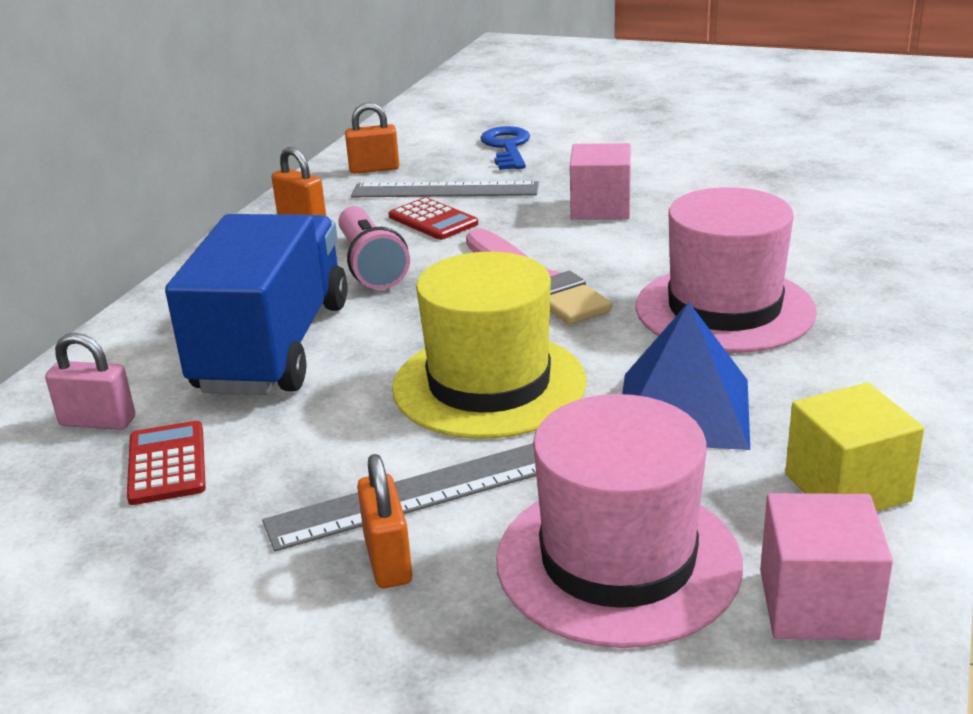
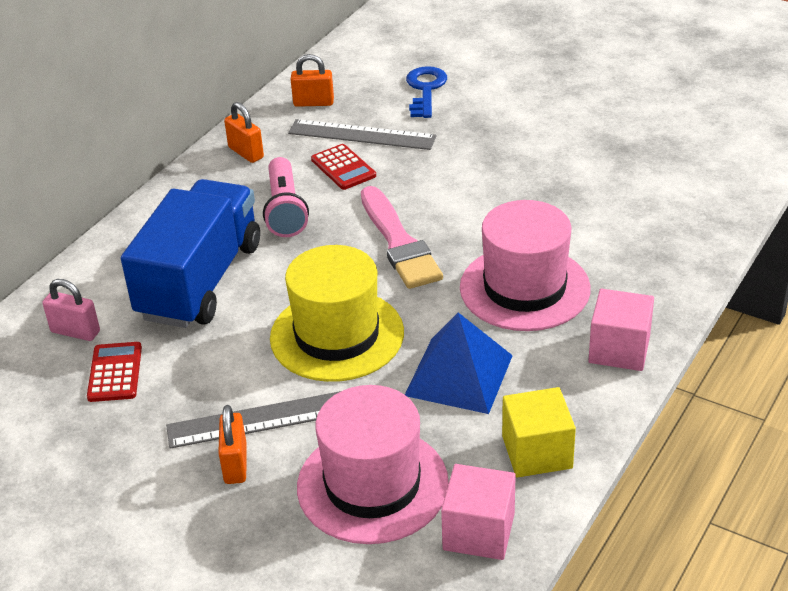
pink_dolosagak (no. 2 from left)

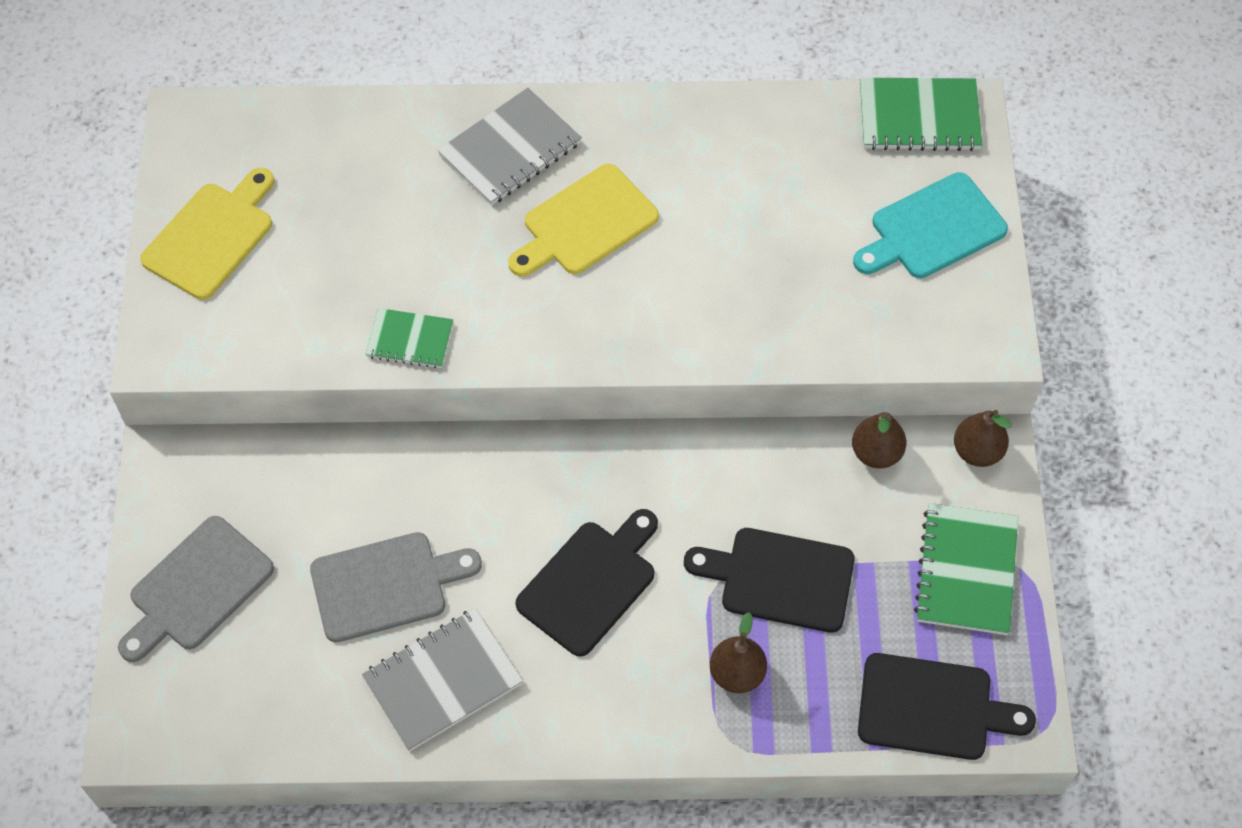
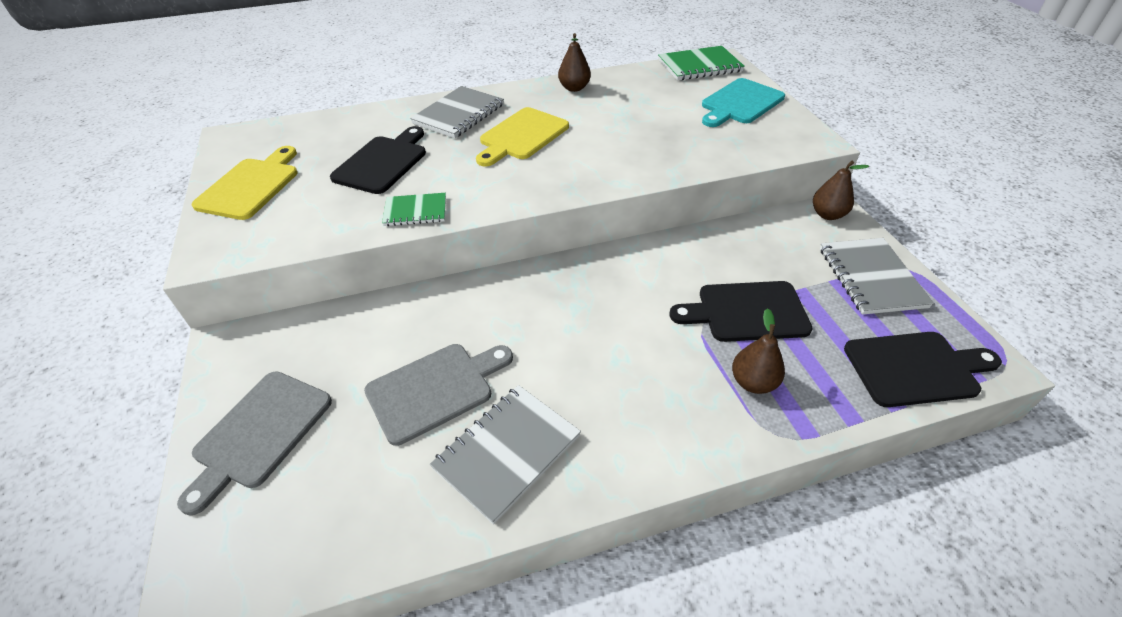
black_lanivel (no. 1 from left); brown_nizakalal (no. 1 from left); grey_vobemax (no. 3 from left)

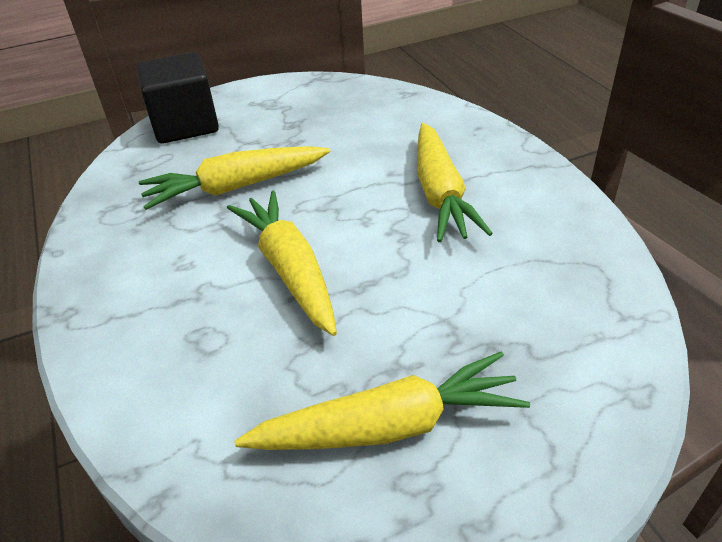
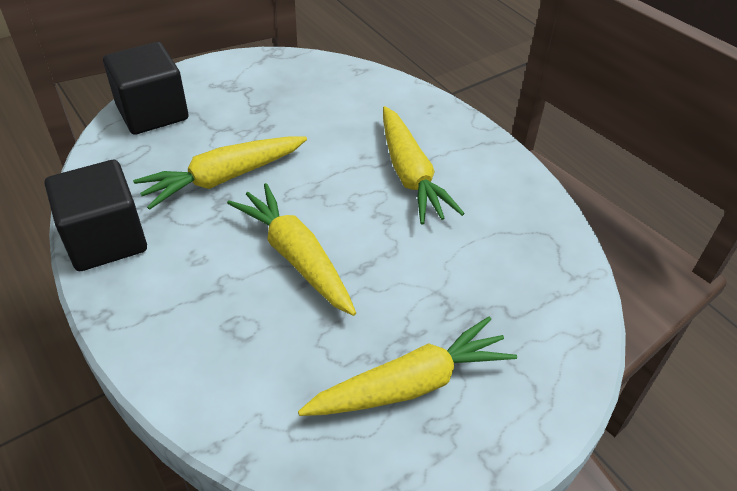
black_dolosagak (no. 1 from left)

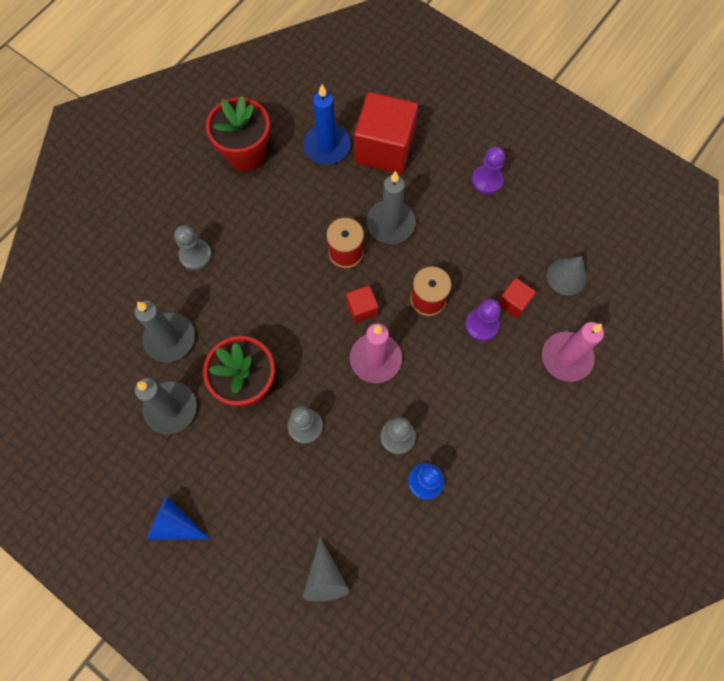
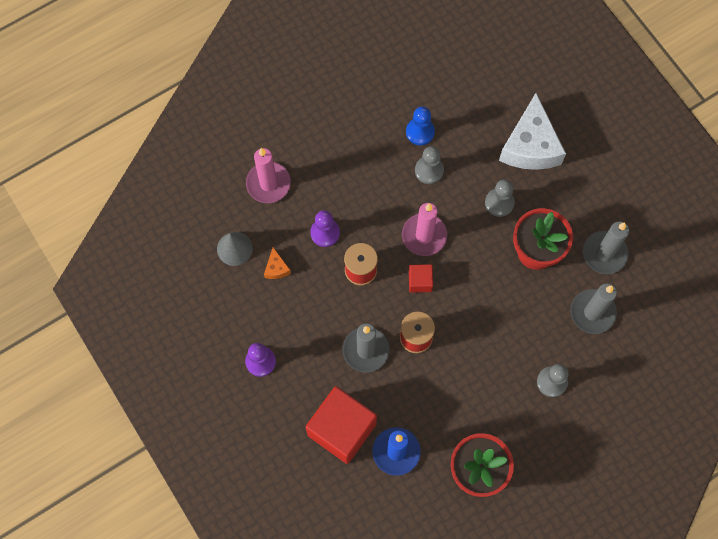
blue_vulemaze; grey_vulemaze (no. 1 from left in the first image); red_dolosagak (no. 3 from left in the first image); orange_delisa; white_delisa

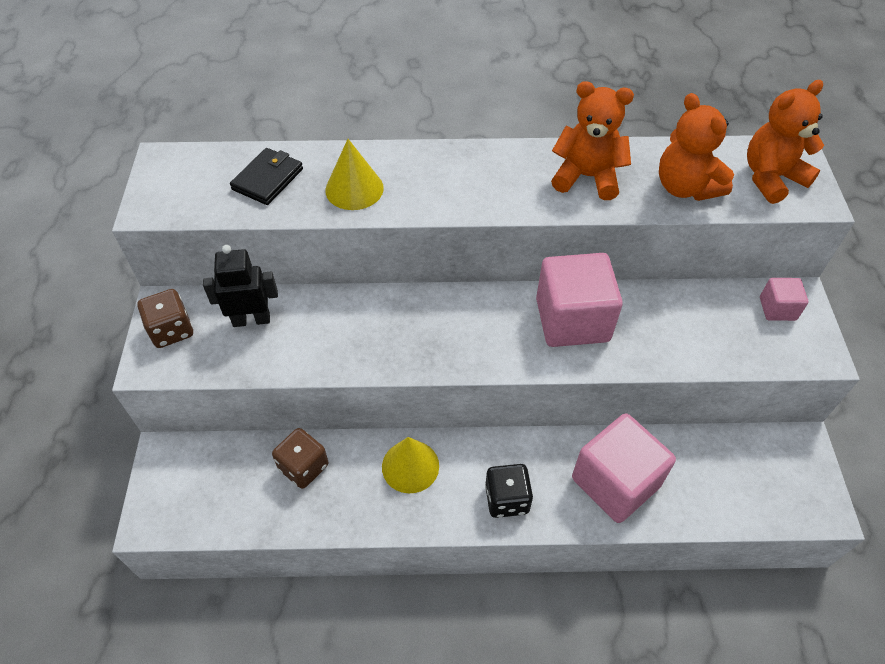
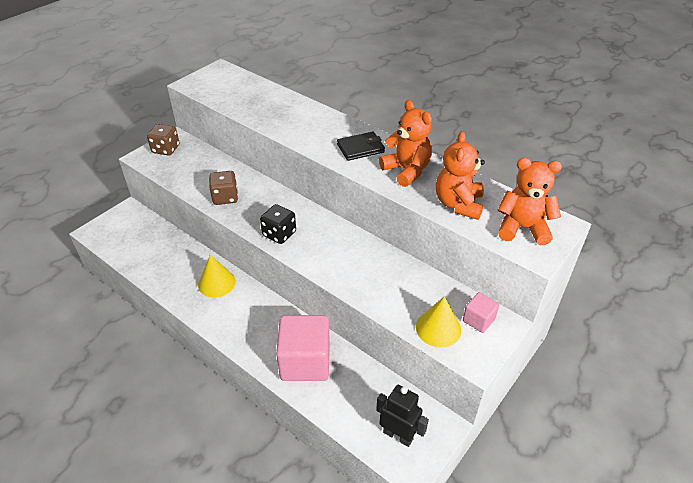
pink_dolosagak (no. 1 from left in the first image); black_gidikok; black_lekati; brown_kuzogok (no. 2 from left); yellow_vulemaze (no. 2 from left); black_kuzogok

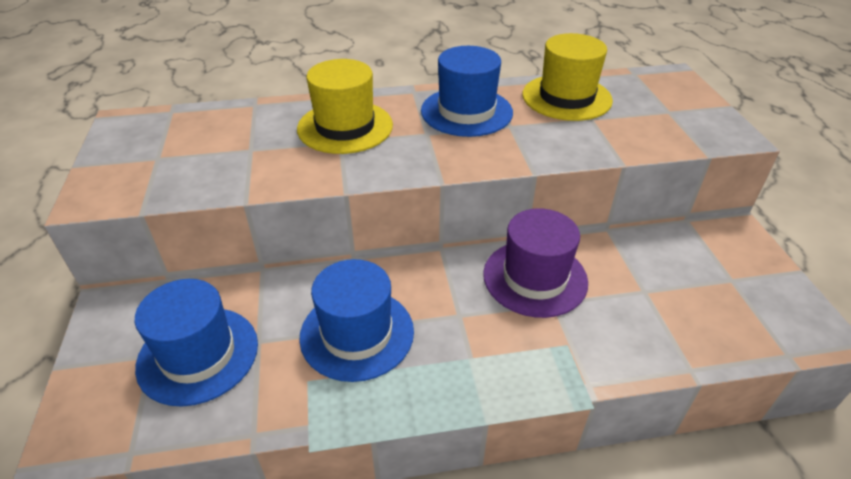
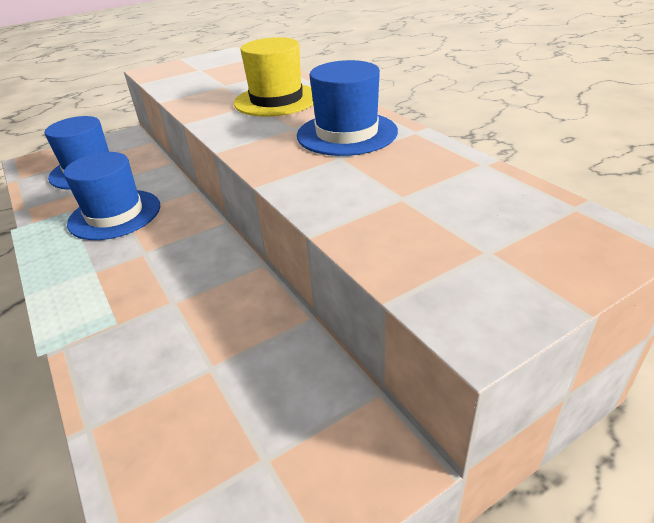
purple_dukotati; yellow_dukotati (no. 2 from left in the first image)

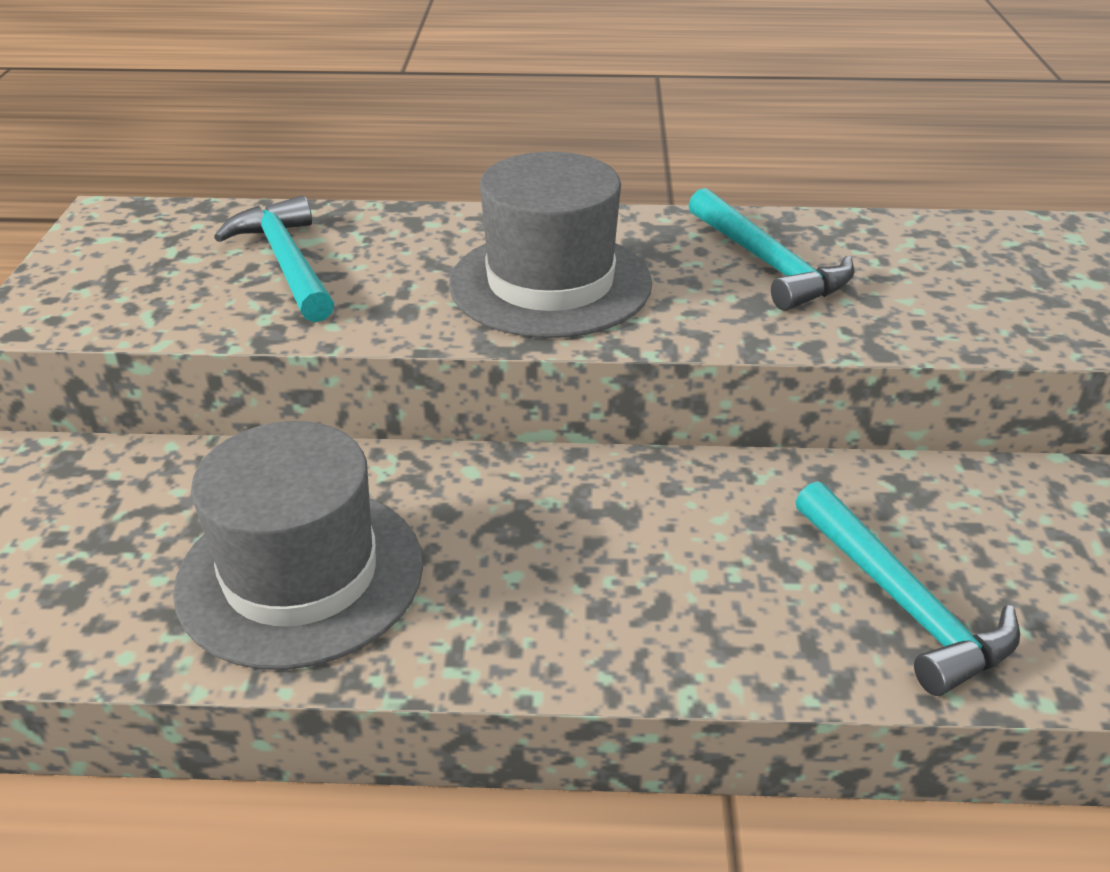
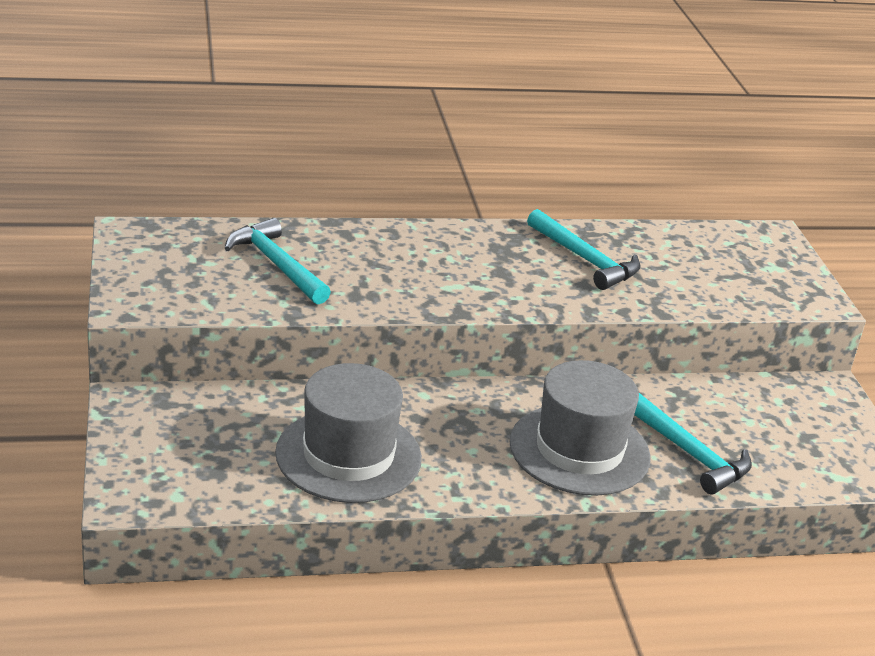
grey_dukotati (no. 2 from left)

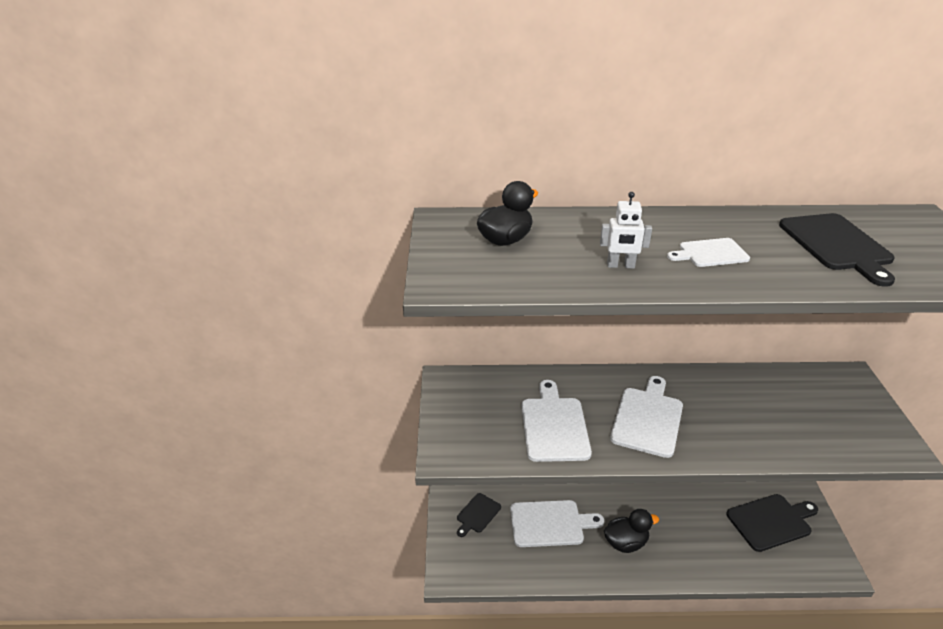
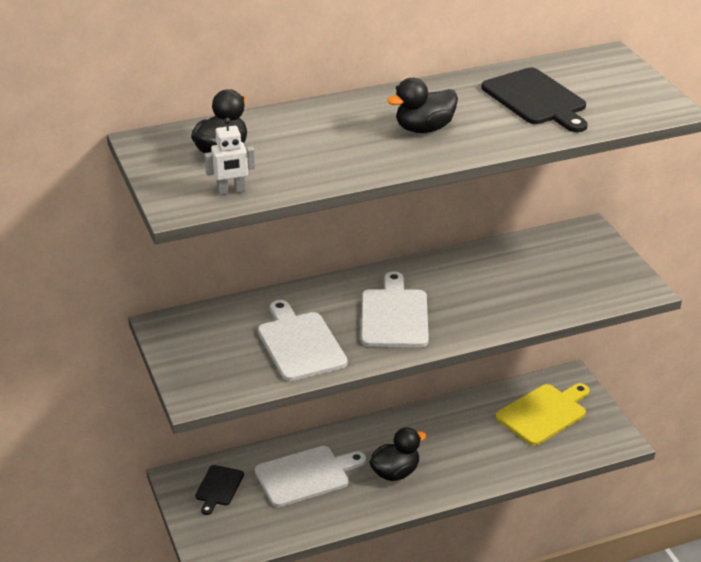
white_gidikok; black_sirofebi (no. 3 from left); yellow_lanivel

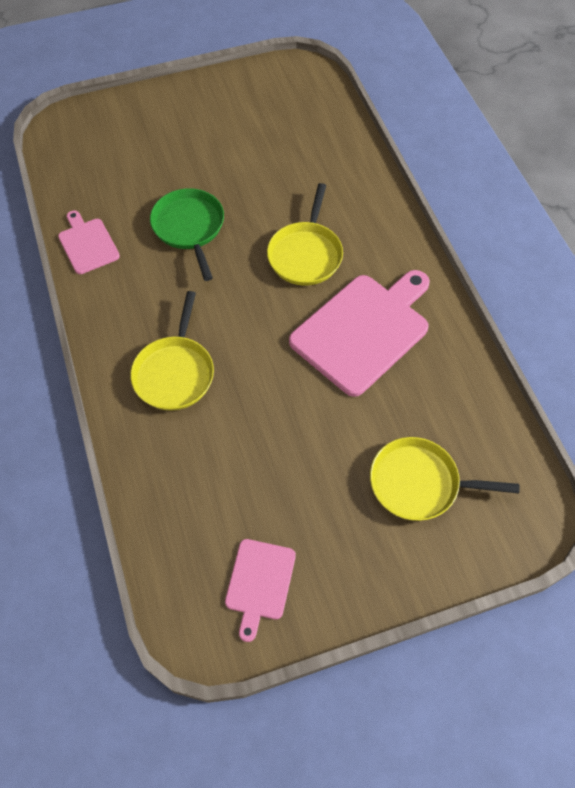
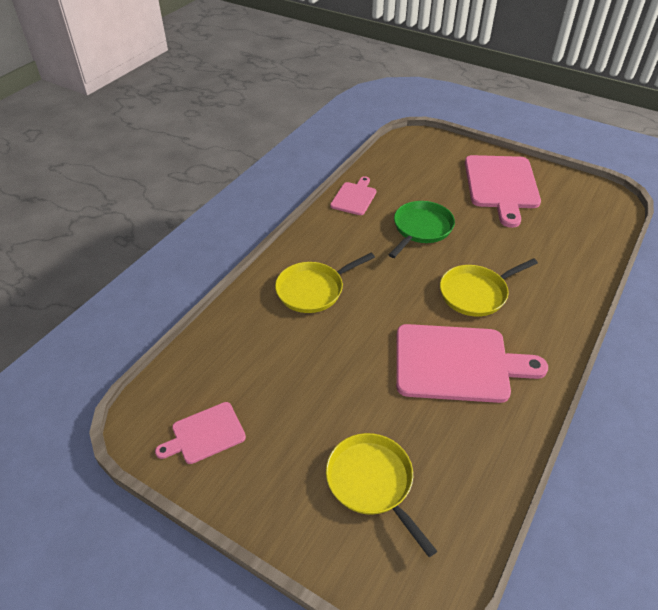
pink_lanivel (no. 4 from left)

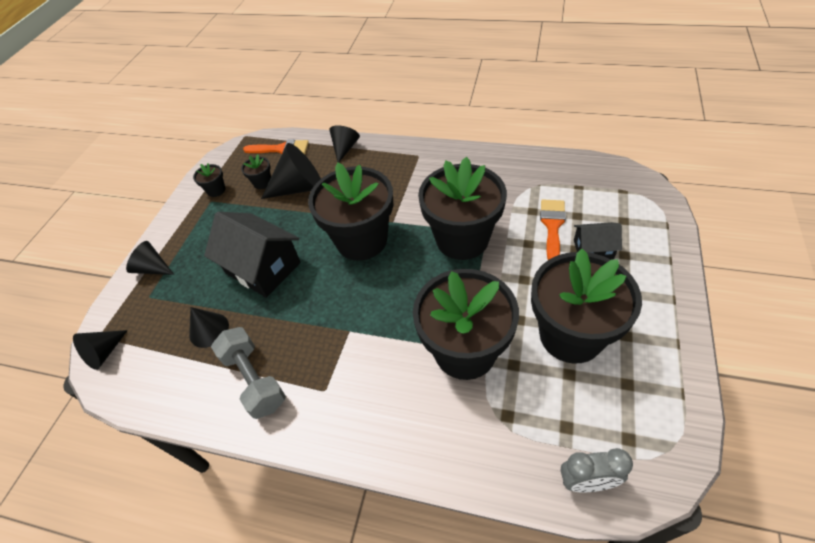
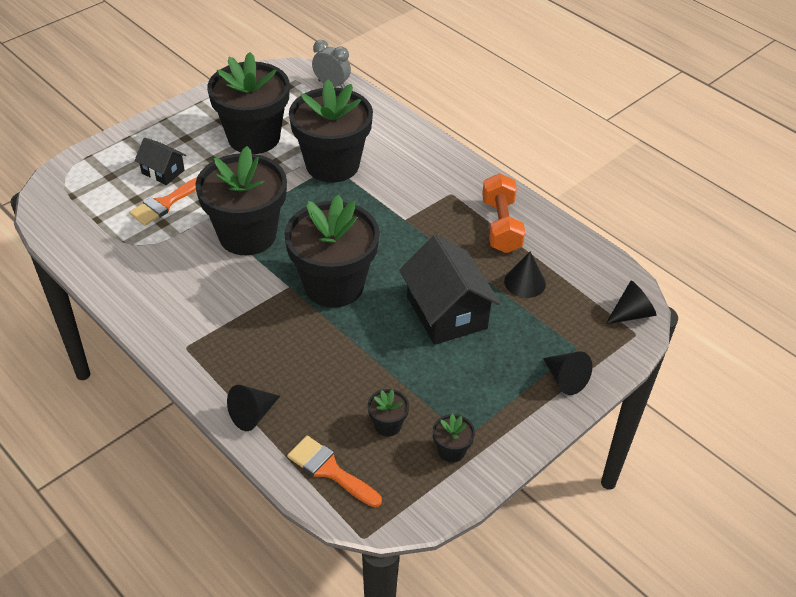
black_vulemaze (no. 4 from left in the first image); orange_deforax

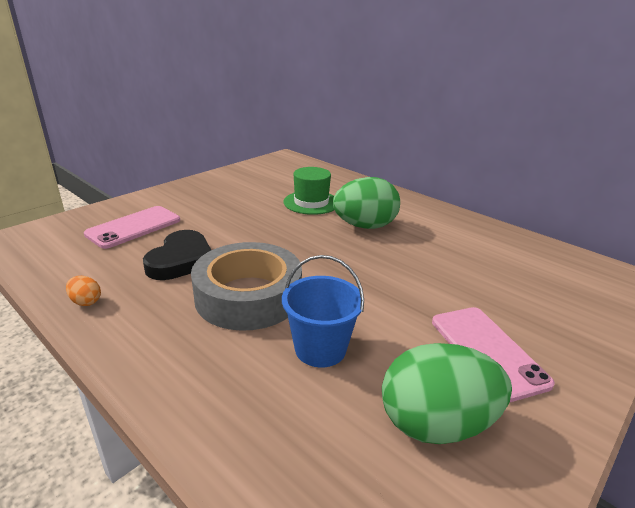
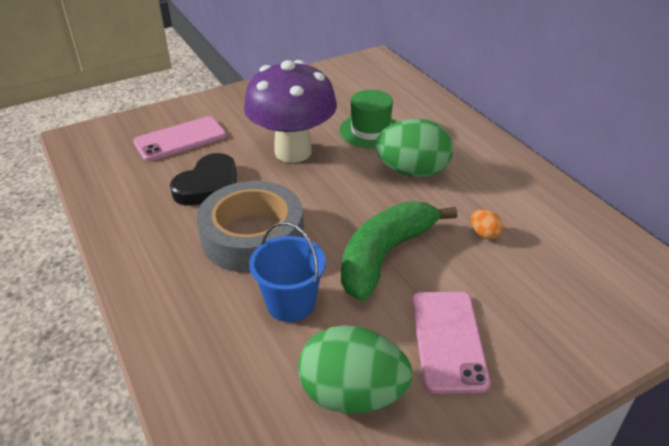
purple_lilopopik; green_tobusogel; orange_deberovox

